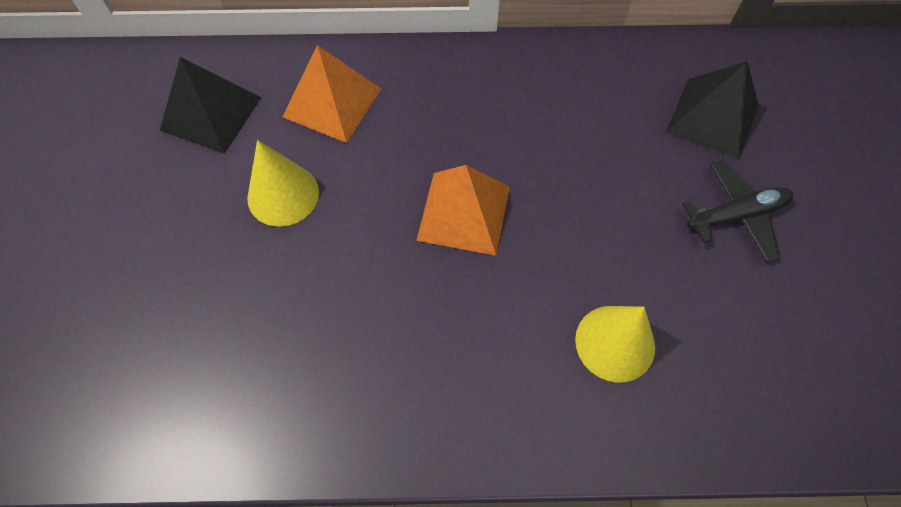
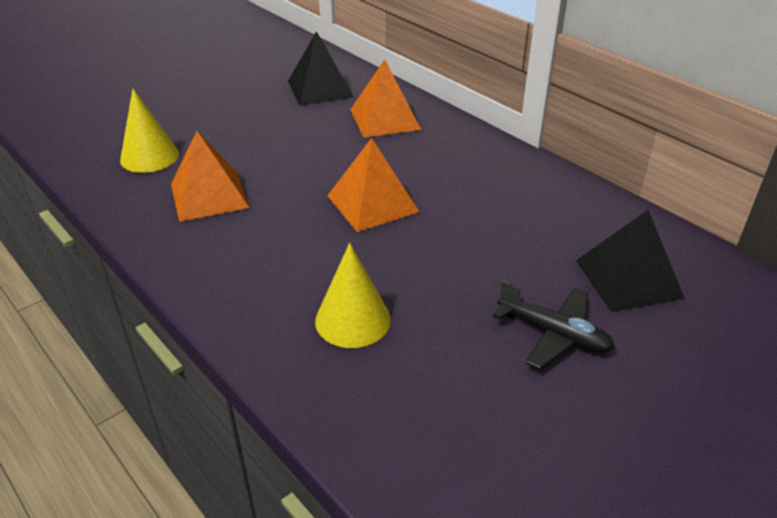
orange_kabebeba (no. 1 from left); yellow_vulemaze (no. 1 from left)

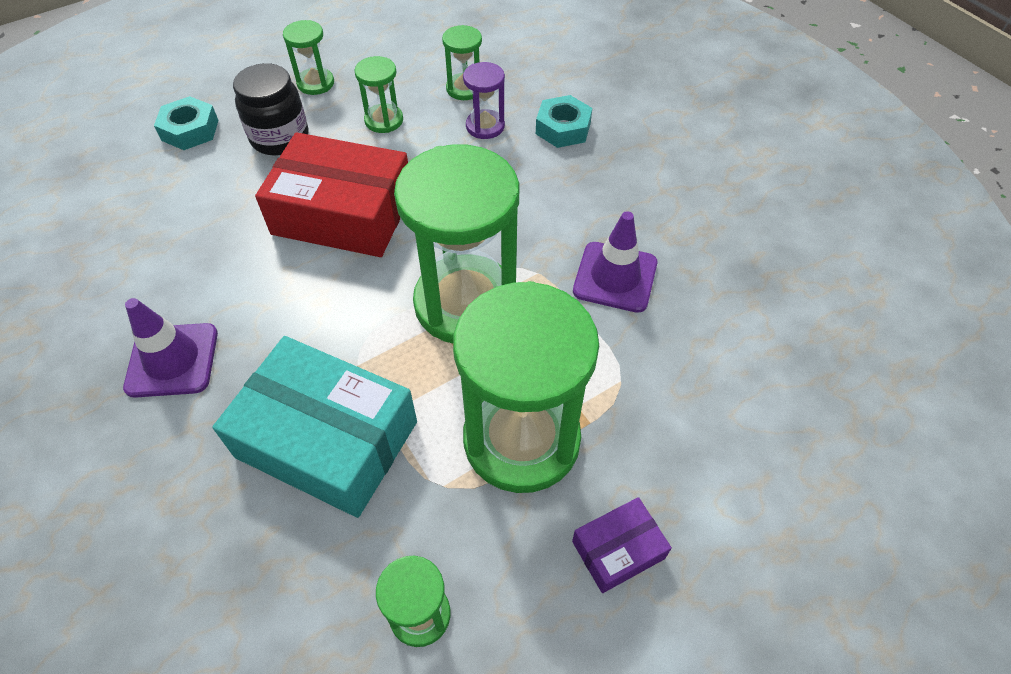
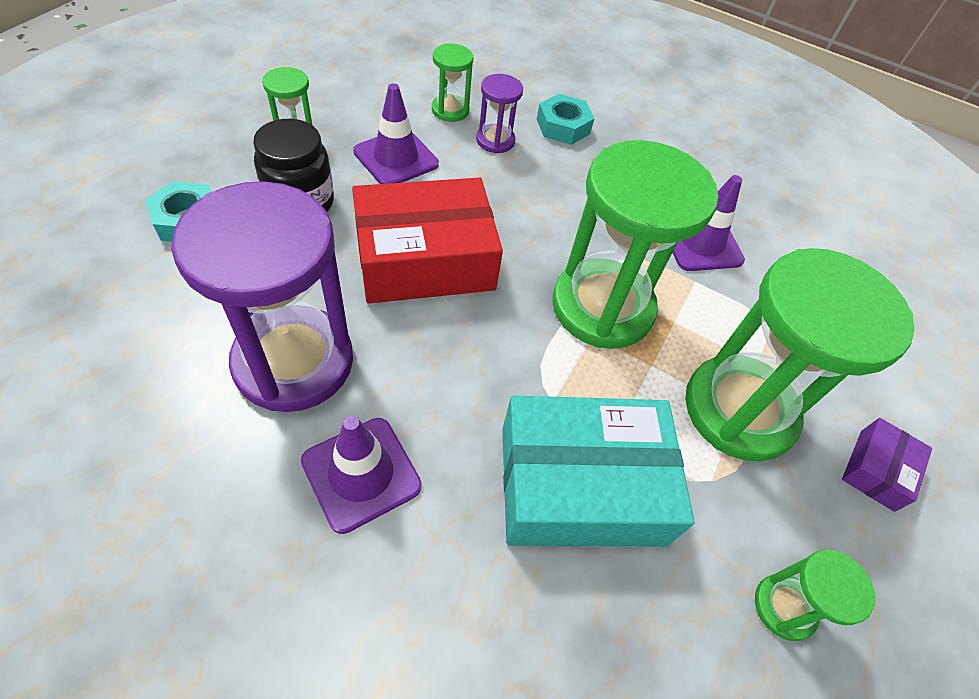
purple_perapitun (no. 1 from left); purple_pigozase (no. 2 from left)

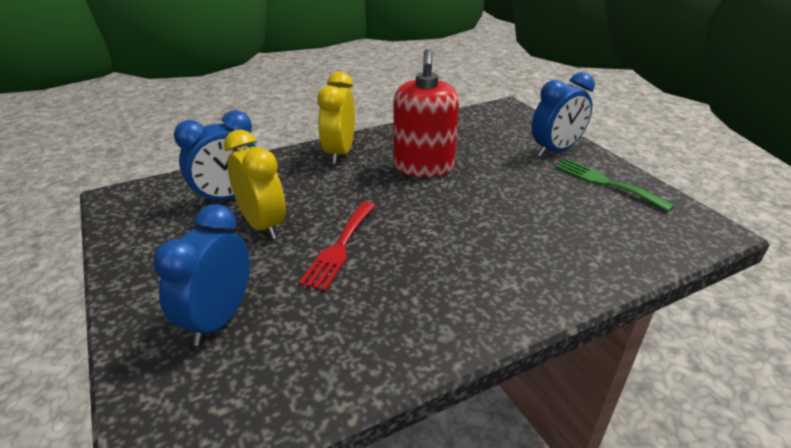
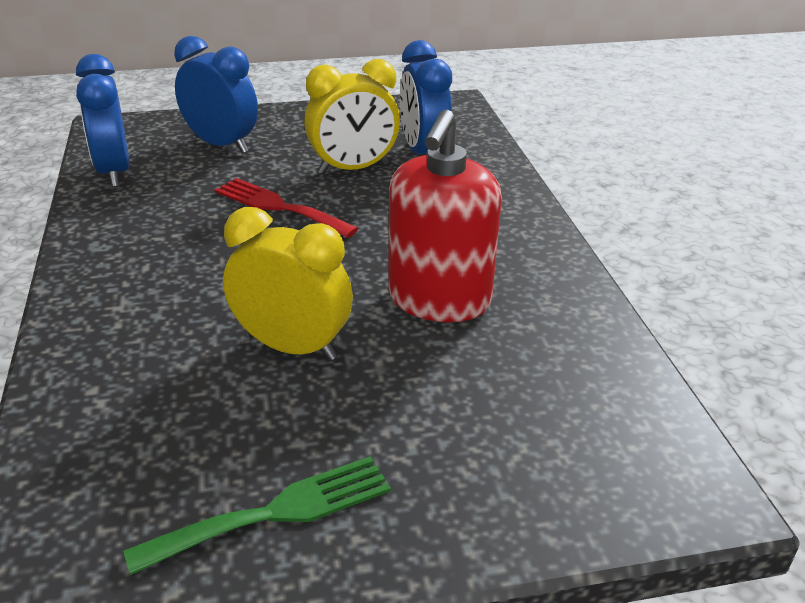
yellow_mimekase (no. 1 from left); blue_mimekase (no. 1 from left); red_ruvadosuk

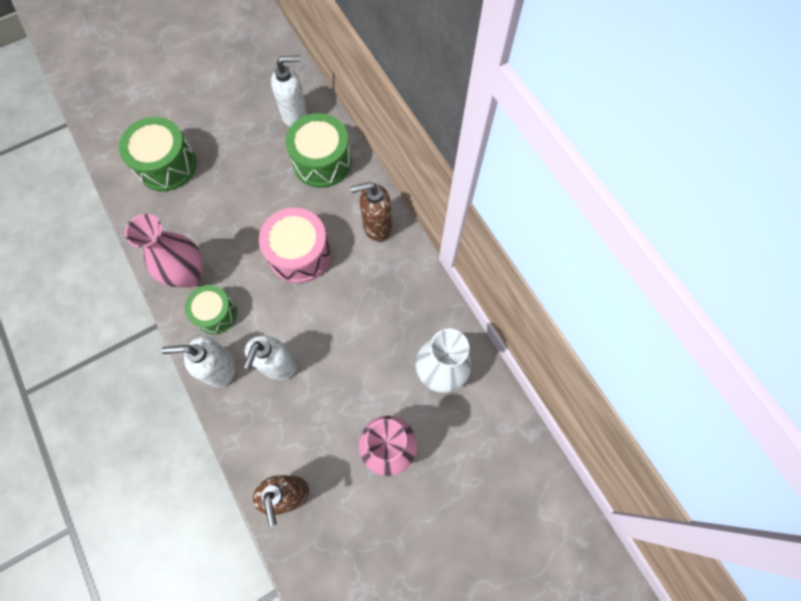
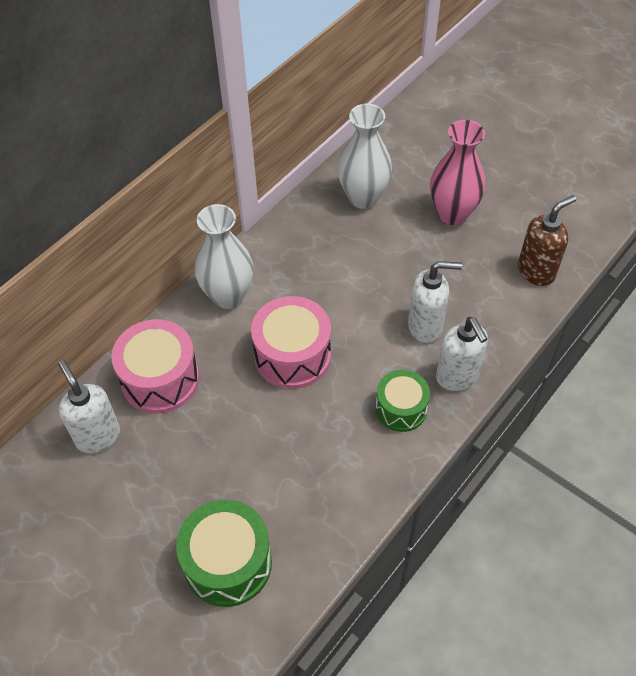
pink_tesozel (no. 1 from left in the first image); white_tesozel (no. 1 from left); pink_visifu (no. 1 from left)

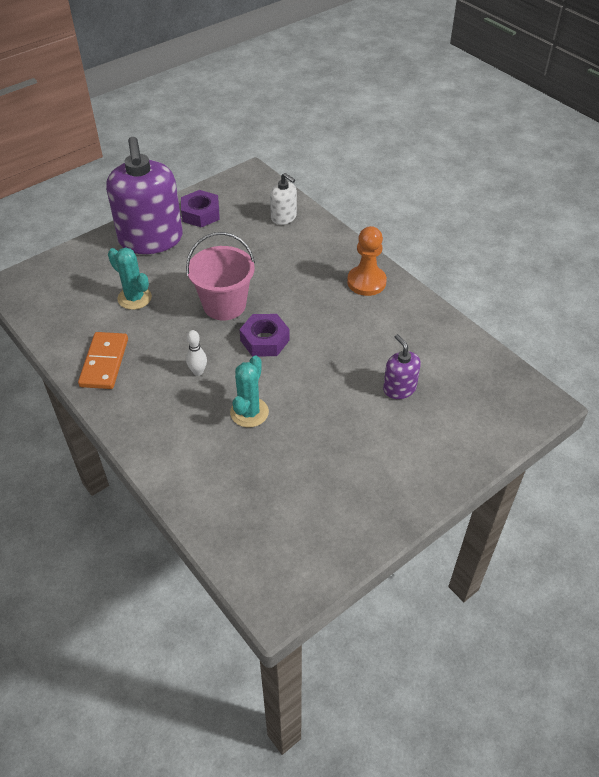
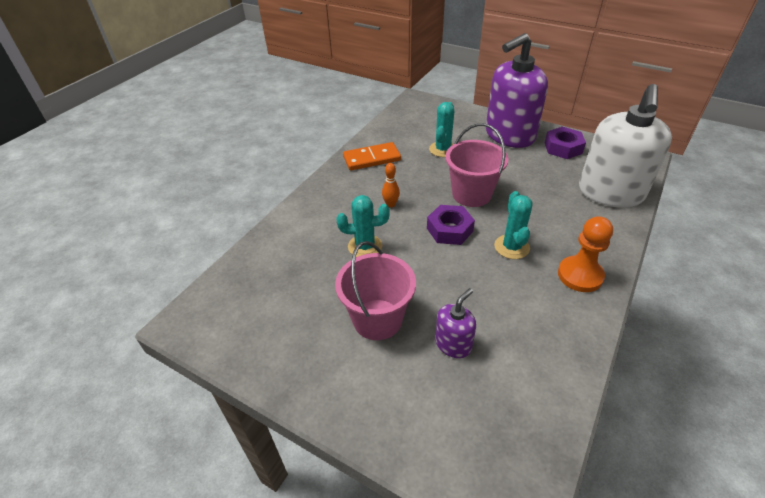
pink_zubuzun (no. 1 from left); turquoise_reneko (no. 3 from left); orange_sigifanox; white_ruvadosuk

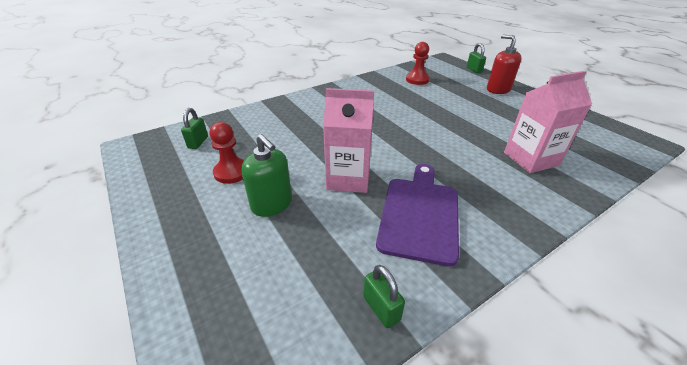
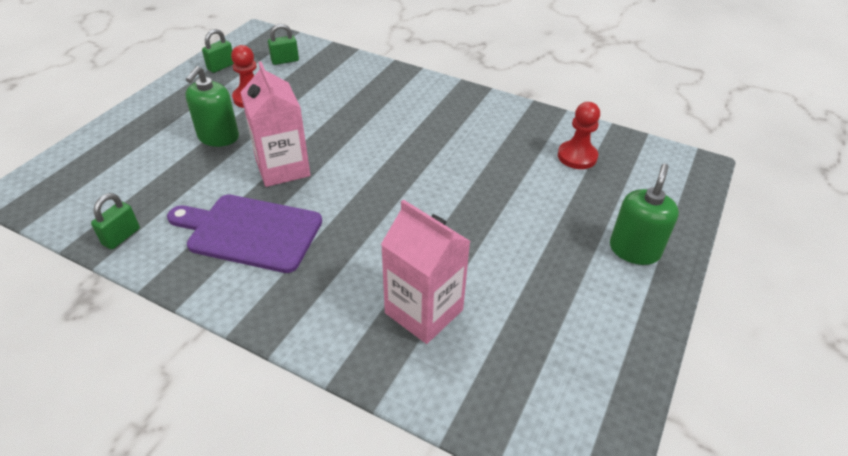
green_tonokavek (no. 2 from left); green_ruvadosuk (no. 2 from left); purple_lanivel

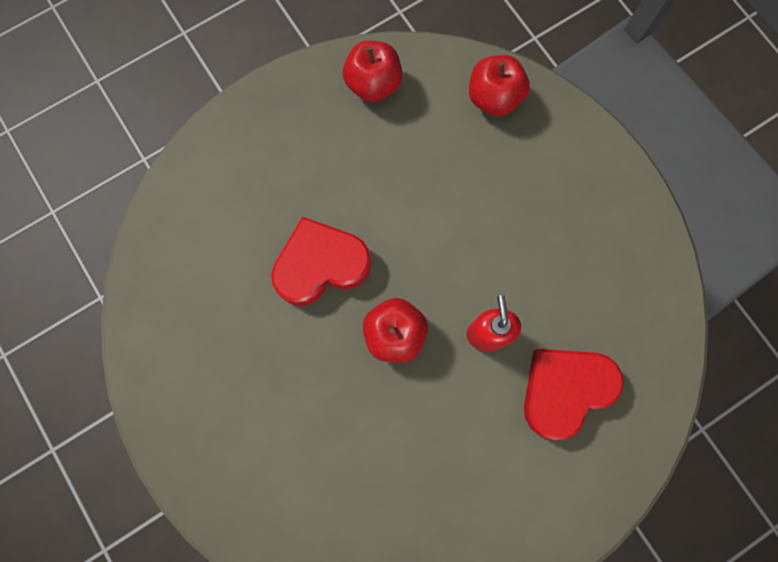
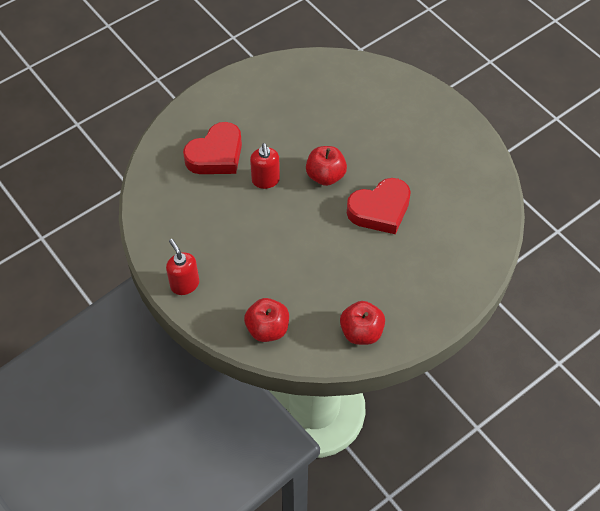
red_ruvadosuk (no. 1 from left)

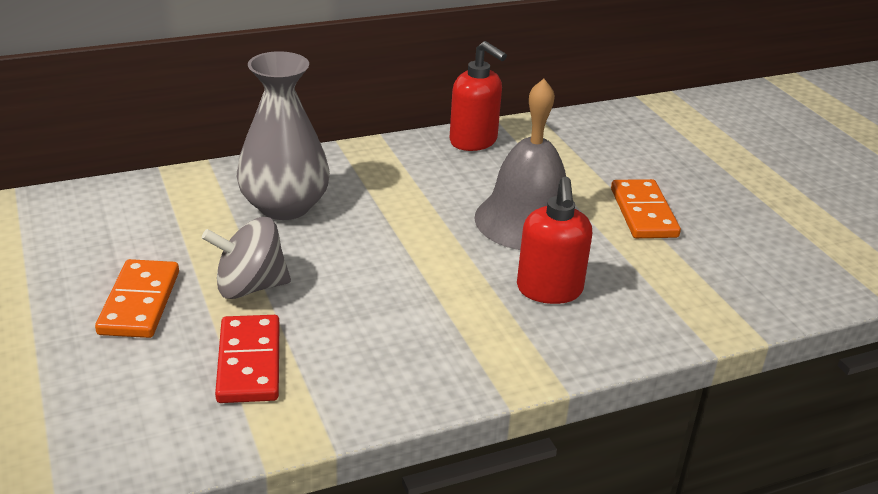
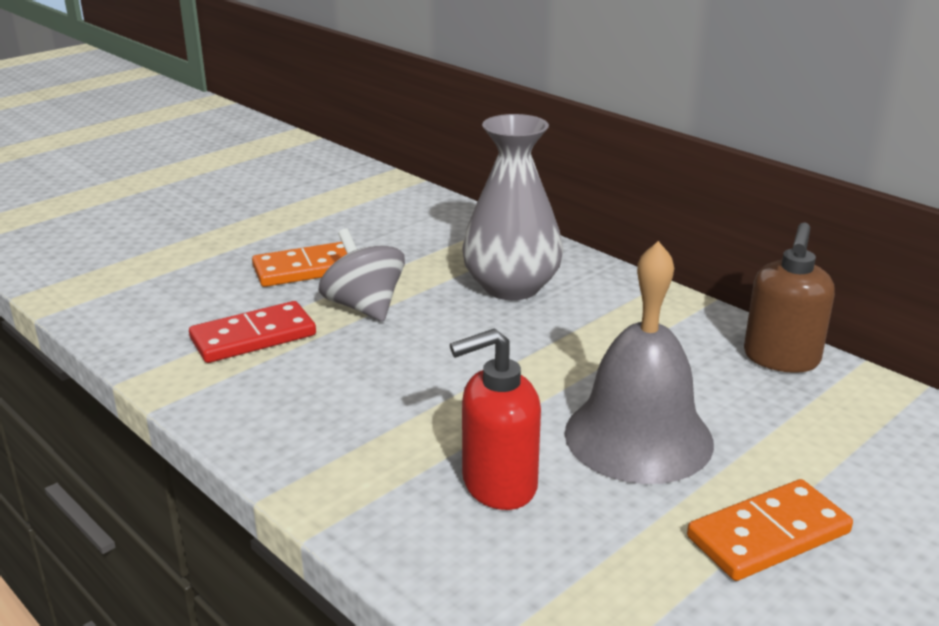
brown_ruvadosuk

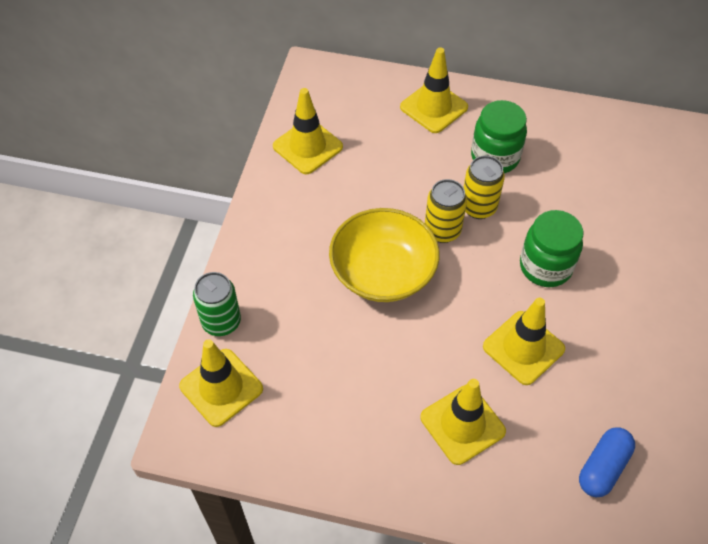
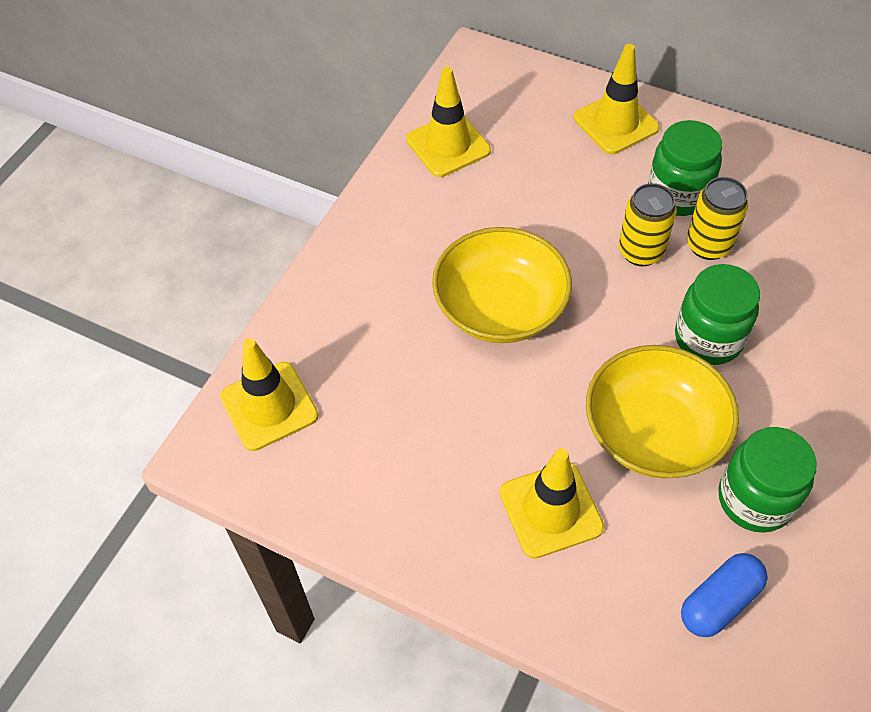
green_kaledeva; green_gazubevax (no. 3 from left); yellow_kaledeva (no. 2 from left); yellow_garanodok (no. 2 from left)

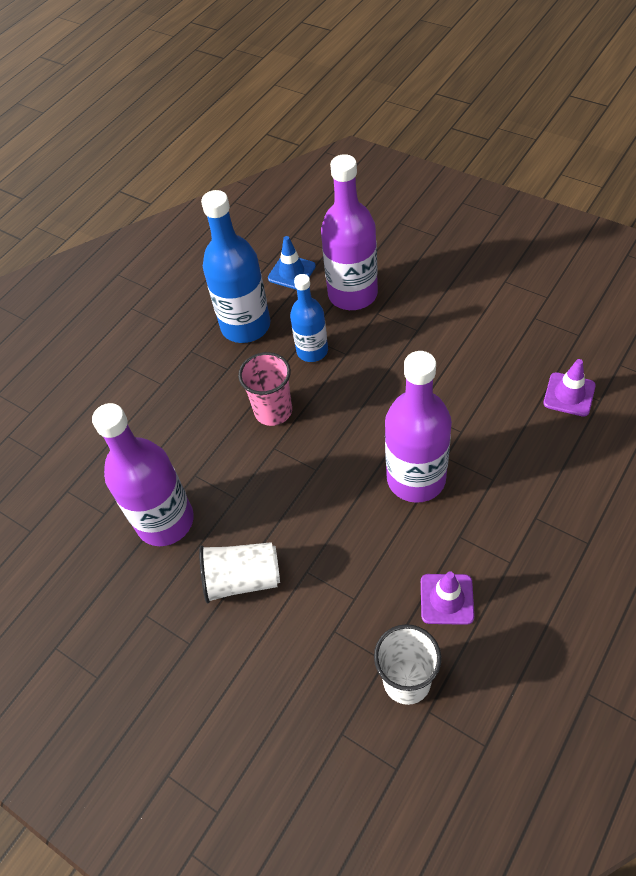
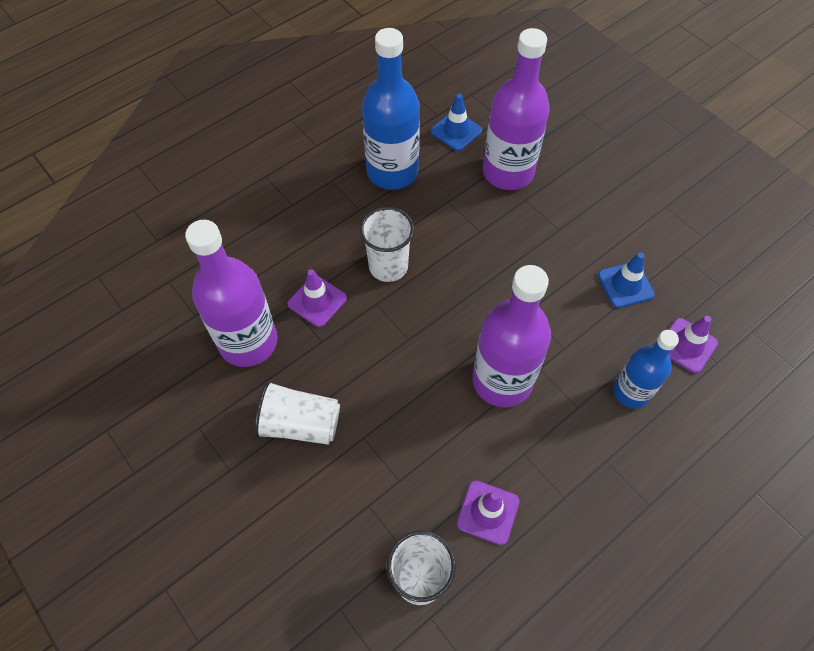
purple_pigozase (no. 1 from left); blue_pigozase (no. 2 from left); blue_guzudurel (no. 2 from left); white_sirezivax (no. 2 from left)

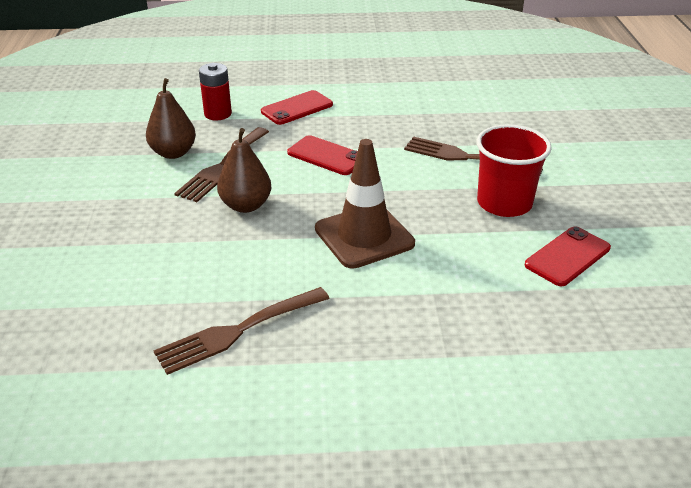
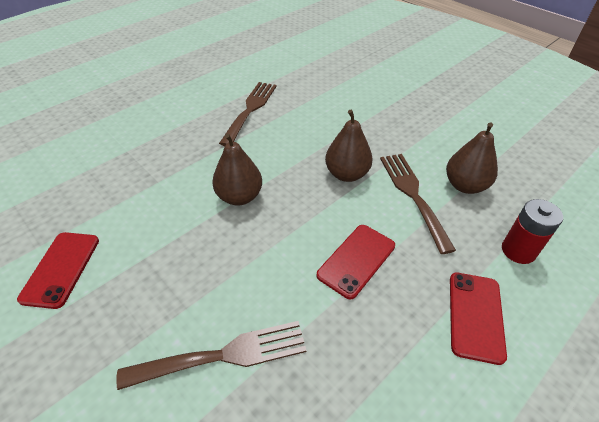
red_sirezivax; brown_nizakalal (no. 1 from left); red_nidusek (no. 2 from left)

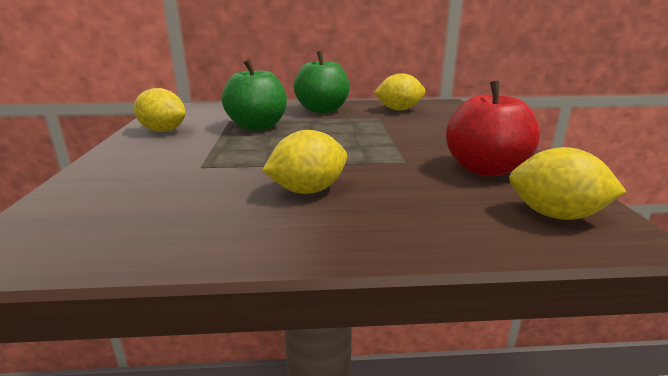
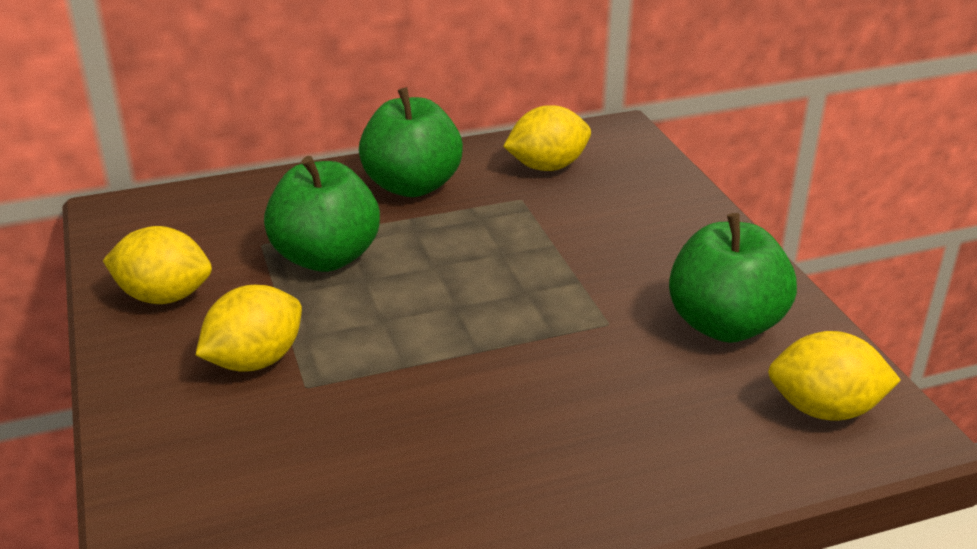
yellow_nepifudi (no. 2 from left); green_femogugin (no. 3 from left)

